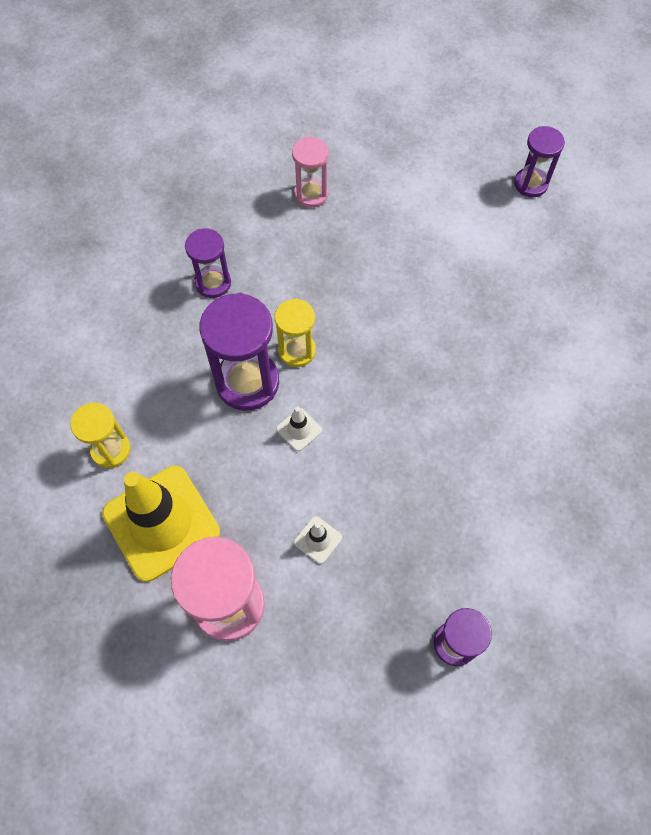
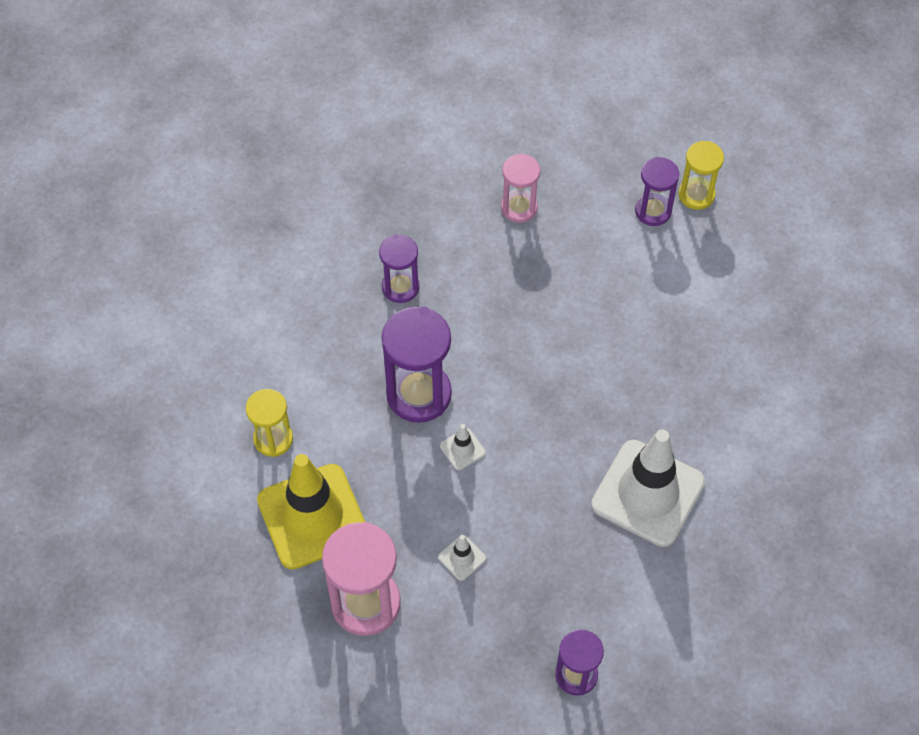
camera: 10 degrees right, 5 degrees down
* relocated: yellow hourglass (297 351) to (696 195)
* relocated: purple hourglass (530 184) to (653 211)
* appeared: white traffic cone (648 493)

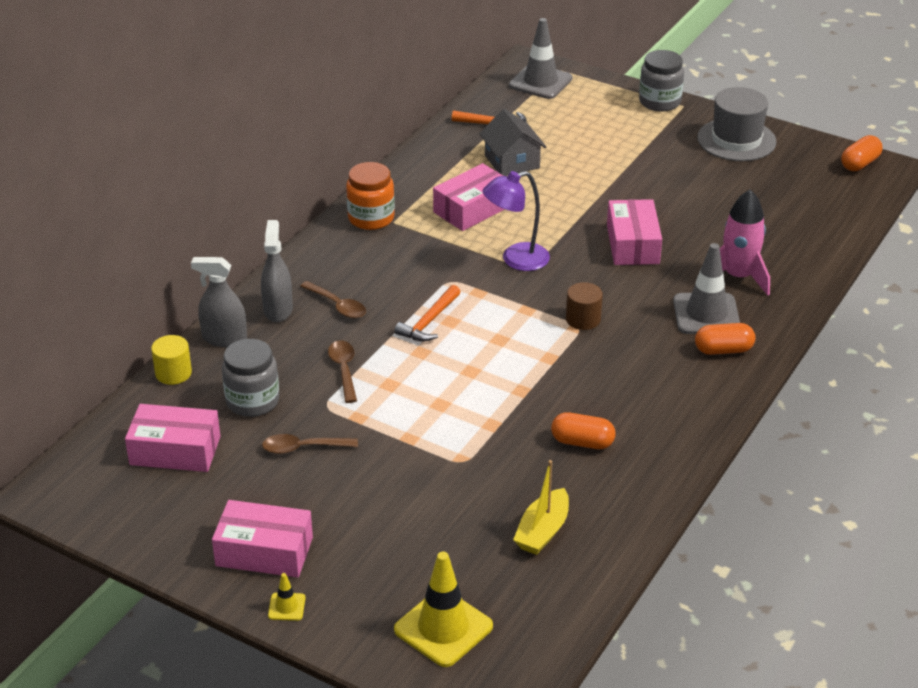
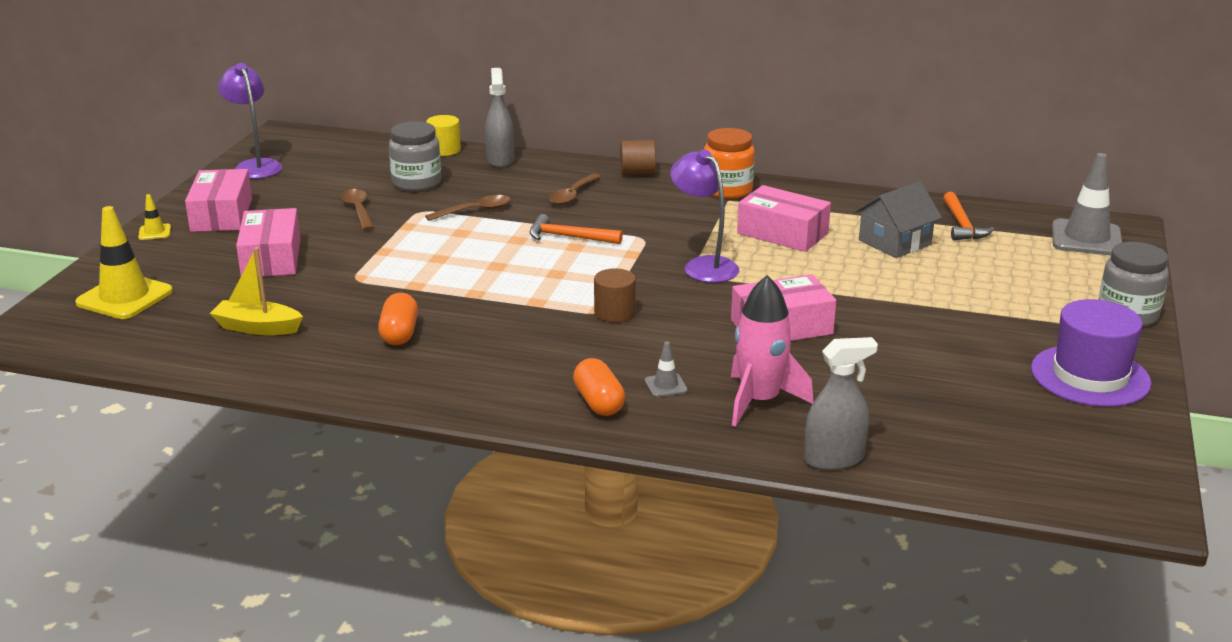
camera: 75 degrees right, 10 degrees down
* relocated: pink box (175 450) to (271 258)
* relocated: grey spray bottle (278 310) to (834 459)
* size: grey traffic cone (706 314) = (666 385) x0.46
* colour: grey hat (736 140) to purple hat (1090 376)
* missing: orange capsule (860 164)
* appeared: purple lamp (255 166)
* appeared: brown cylinder (637 173)

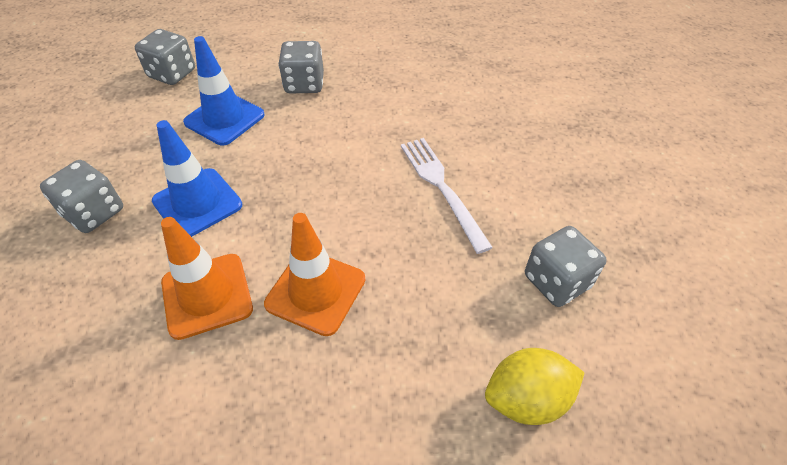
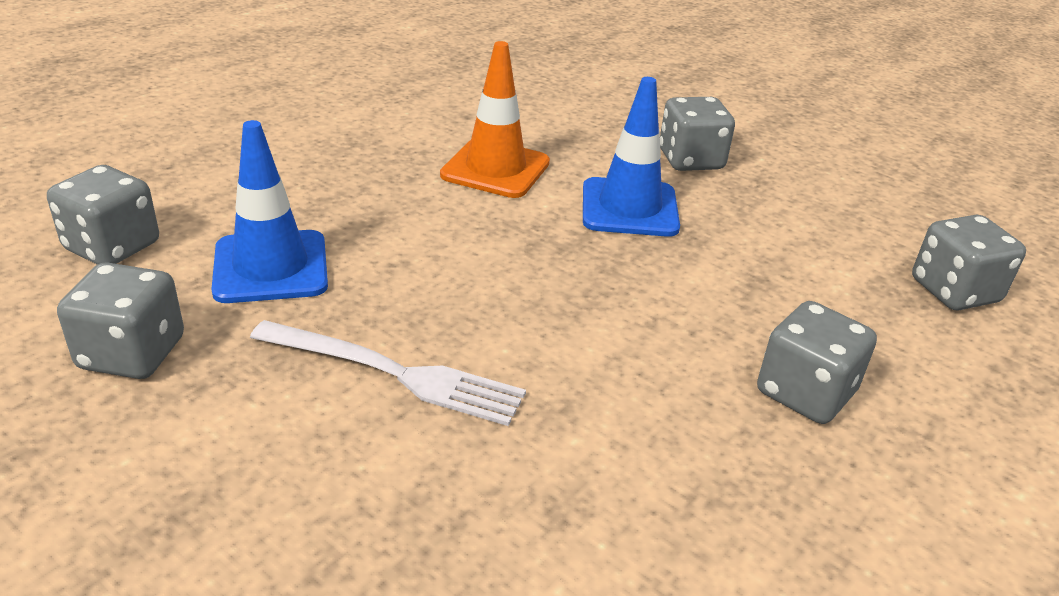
camera: 130 degrees right, 15 degrees down
* relocated: blue traffic cone (224 119) to (271 267)
* missing: orange traffic cone (315 291)
* exchanged: yellow lemon (527 399) to grey dice (112 247)

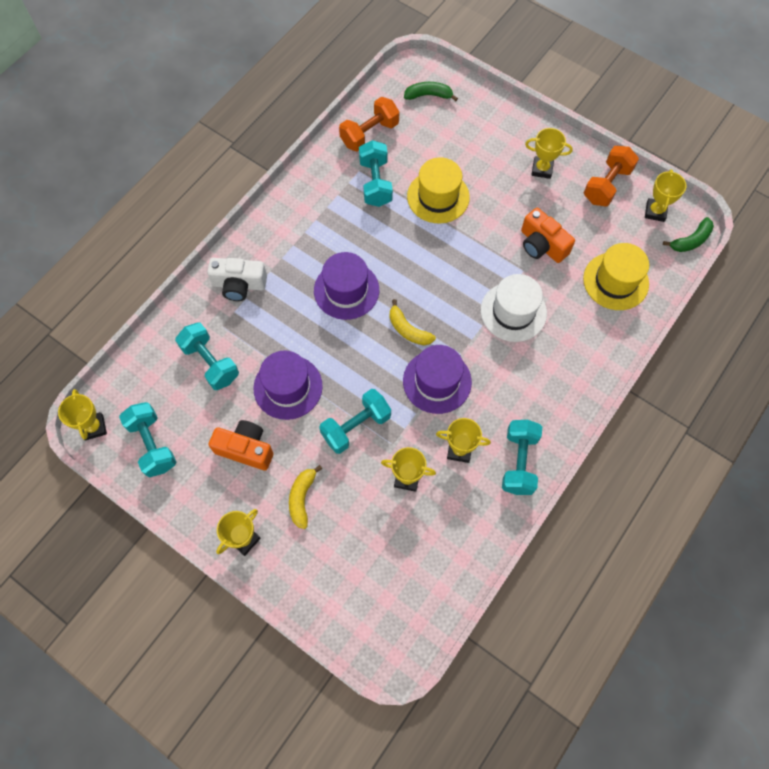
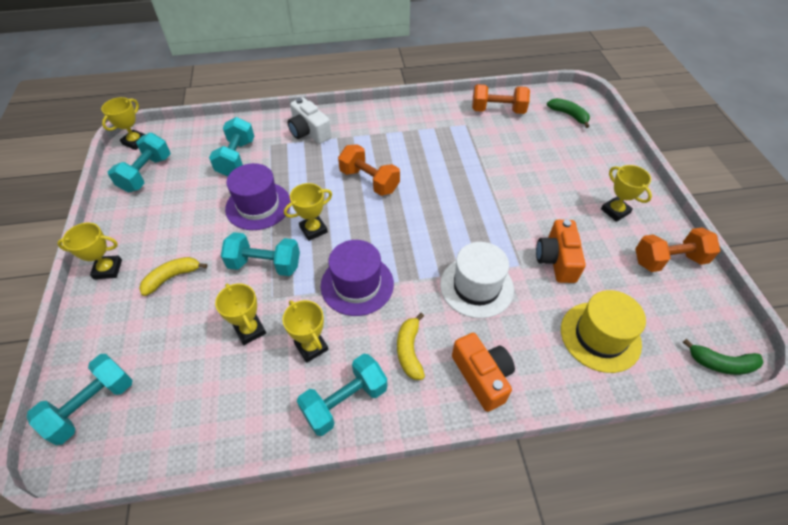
camera: 45 degrees right, 15 degrees down
* relocated: orange camera (245 449) to (482 376)
* exchanged: purple hat (346 290) to orange dumbbell (369 181)
* relocated: turquoise dumbbell (375 183) to (92 405)
* relocated: yellow banana (408 330) to (409 351)
* missing: yellow hat (438 197)
* relocated: yellow trophy (655 212) to (313 230)

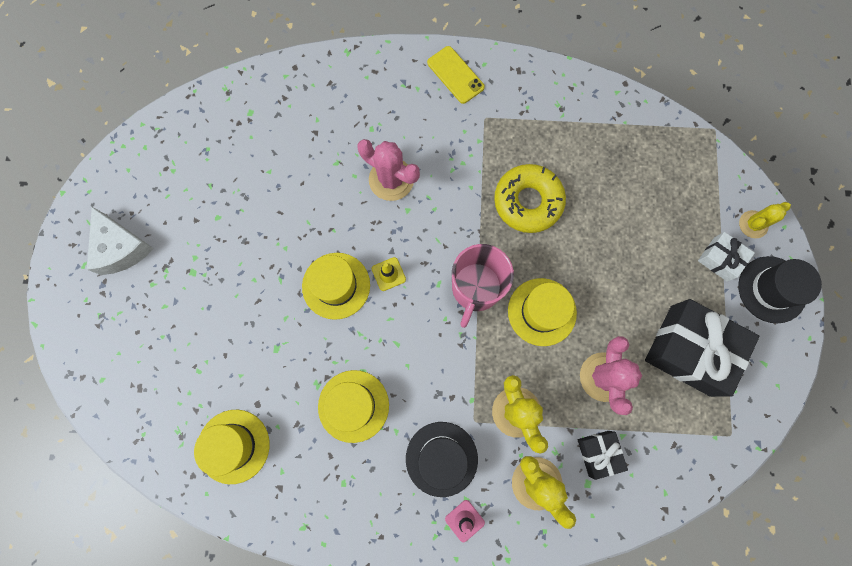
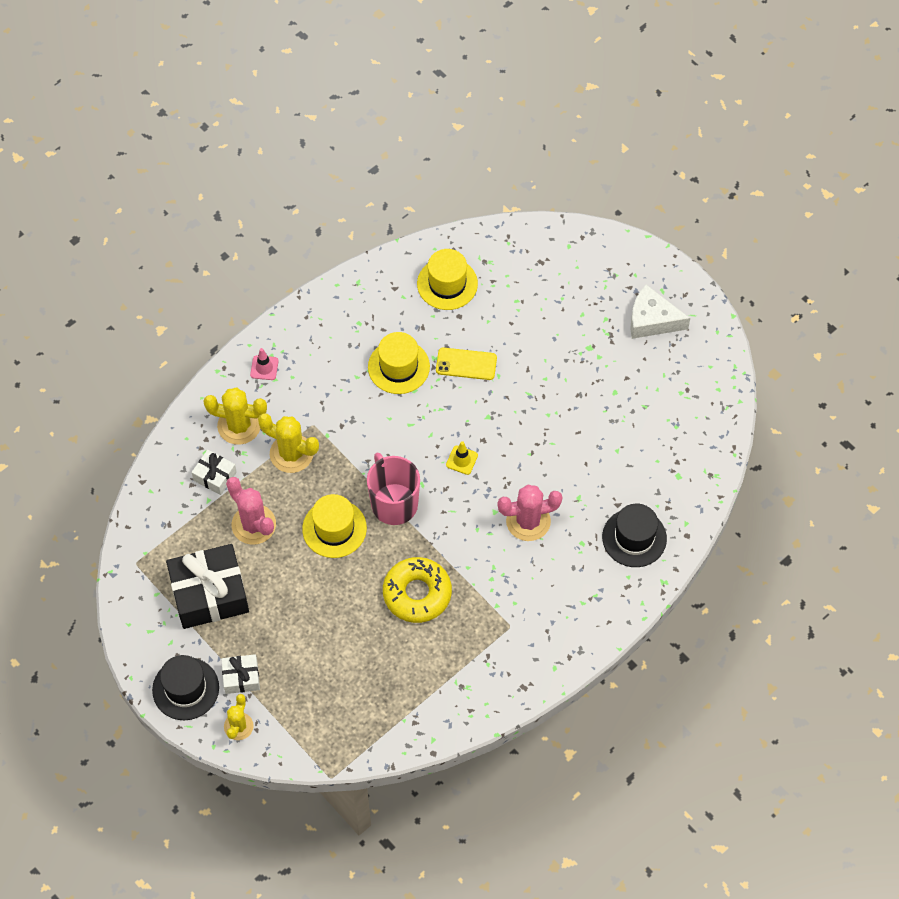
camera: 135 degrees right, 15 degrees down
* missing: yellow hat (336 285)
* relocated: black hat (441 458) to (634 538)
* relocated: yellow phone (455 75) to (466 364)
* colour: black gift (598 453) to white gift (215 476)

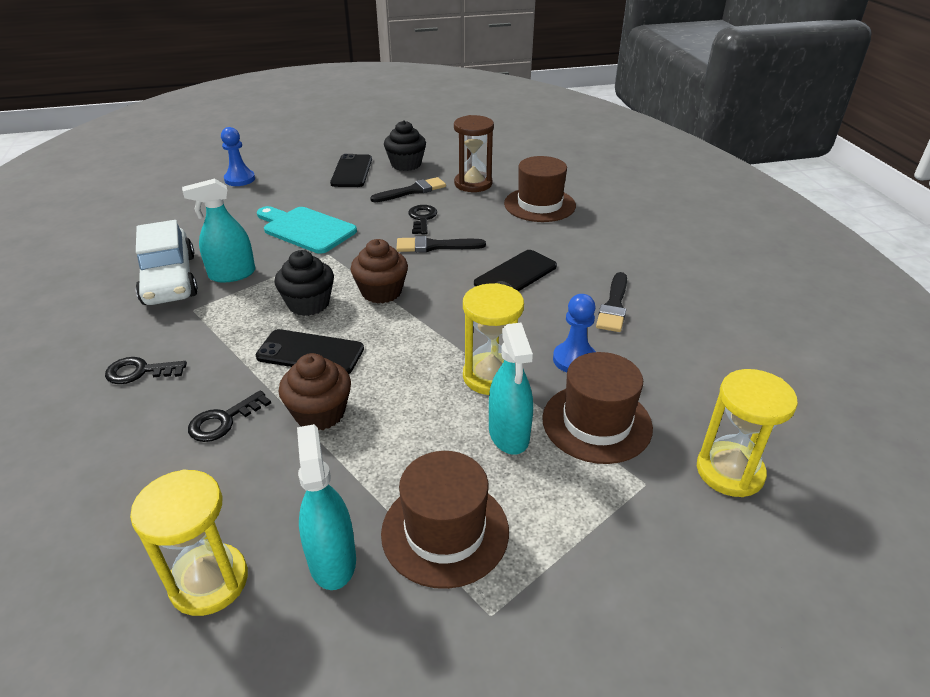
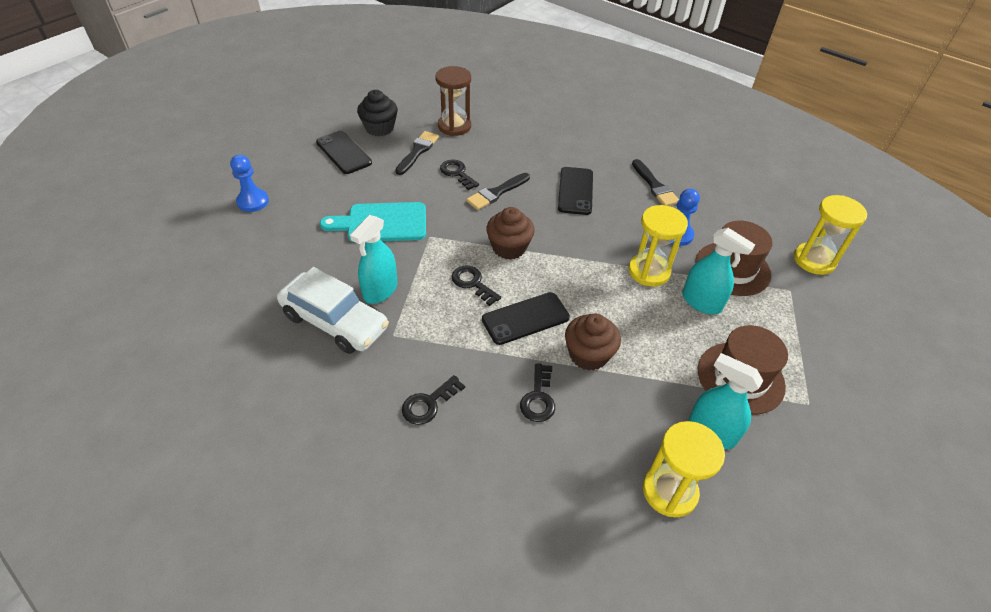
camera: 40 degrees left, 10 degrees up
* exchanged: black cupcake (308 304) to black key (472 283)
* missing: brown hat (539 205)

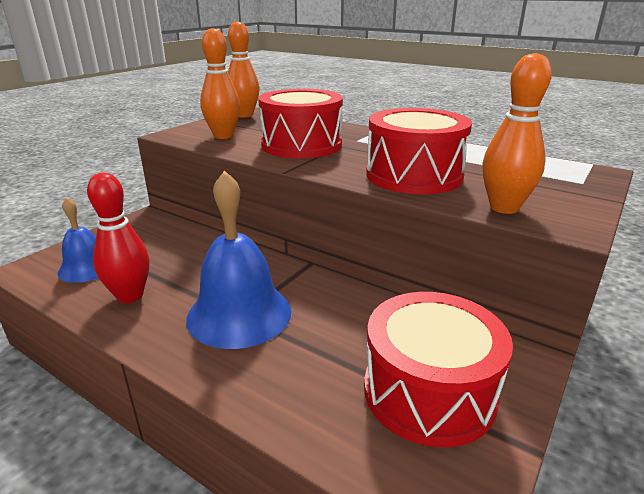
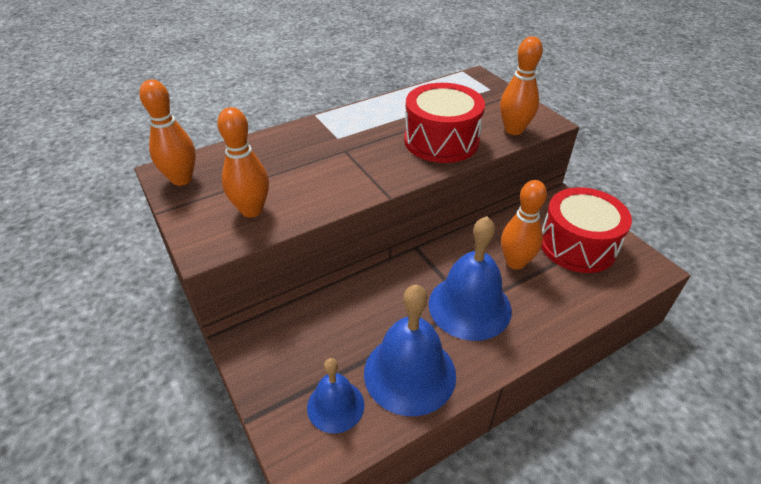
camera: 65 degrees left, 15 degrees up
* exchanged: red bowling pin (130 296) to blue bell (409 373)
* missing: red drum (301 145)
* appeared: orange bowling pin (515 262)

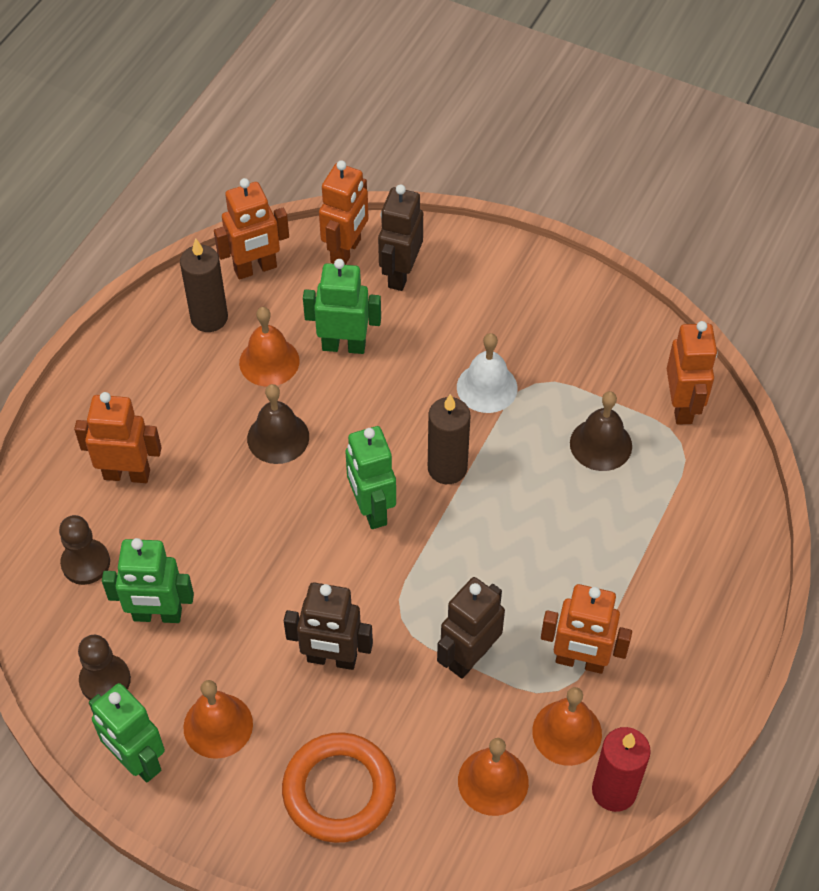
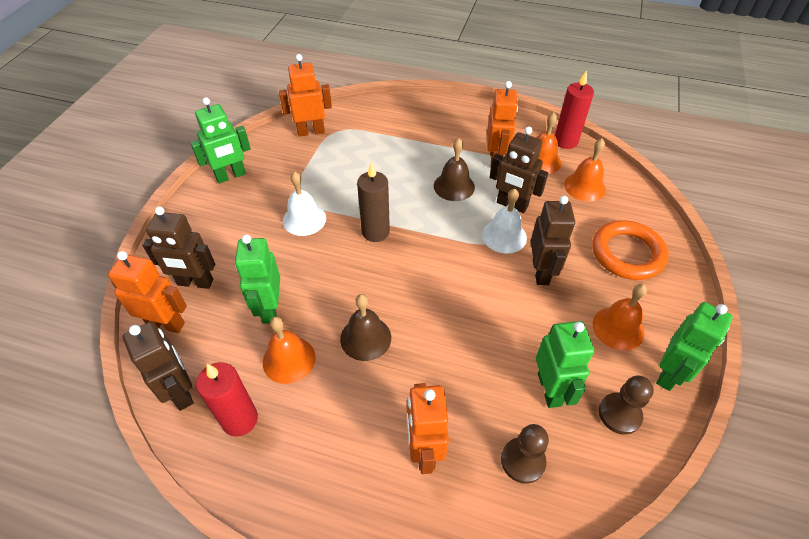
camera: 100 degrees left, 5 degrees down
* colour: brown candle (209 318) to red candle (240 419)
* colour: orange robot (255 269) to brown robot (181 392)
* relocated: green robot (371 509) to (231 176)
* relocated: brown bell (601 444) to (454 186)
* appeared: white bell (504 236)

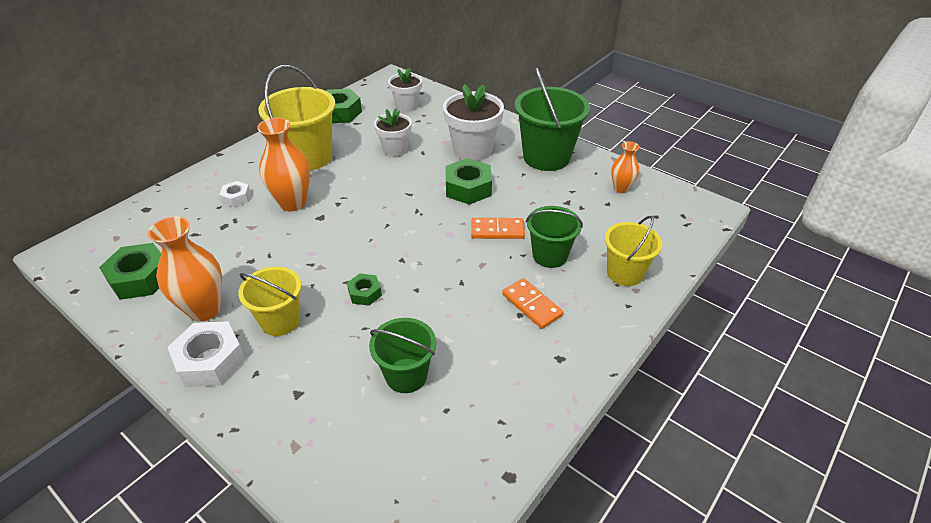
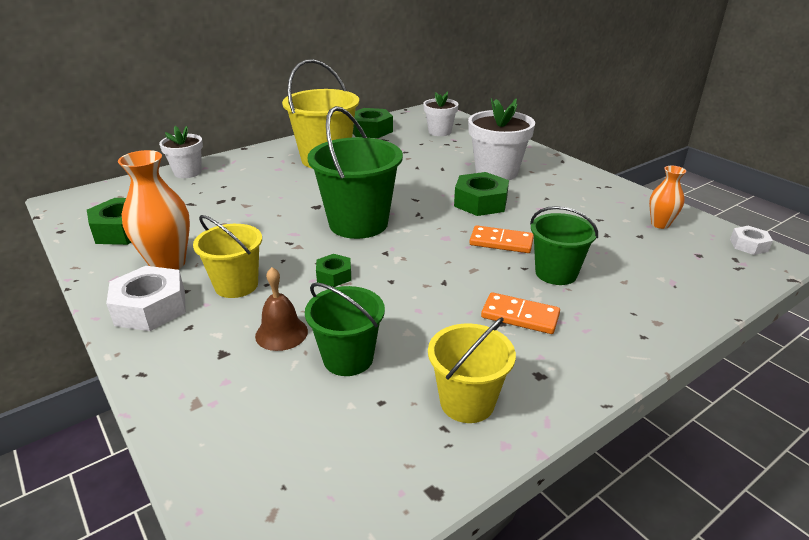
camera: 15 degrees right, 10 degrees down
* relocated: white nut (236 198) to (748 245)
* missing: orange vase (293 203)
* relocated: white flower pot (395 149) to (187 172)
* spun: orange domino (531 305) = (520 316) 45 degrees counterclockwise
* relocated: green bucket (546 157) to (358 223)
* relocated: yellow bucket (625 273) to (467 402)
* appeared: brown bell (281 333)

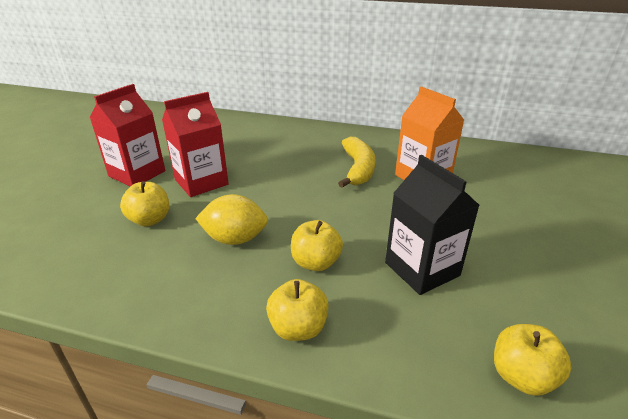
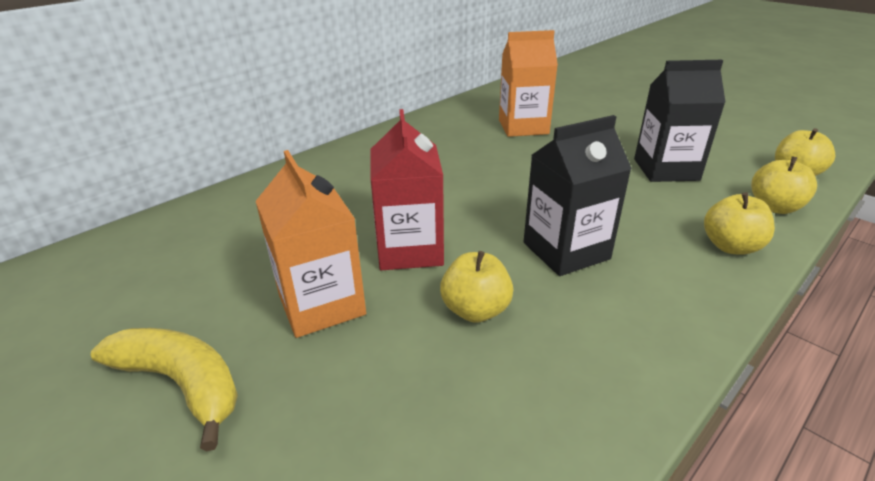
camera: 60 degrees left, 0 degrees up
* colour: red carton (137 174) to orange carton (321 304)
* exchanged: yellow lemon (235 239) to black carton (566 251)
* relocated: yellow apple (315 262) to (774 207)
* relocated: yellow banana (358 169) to (181 383)

